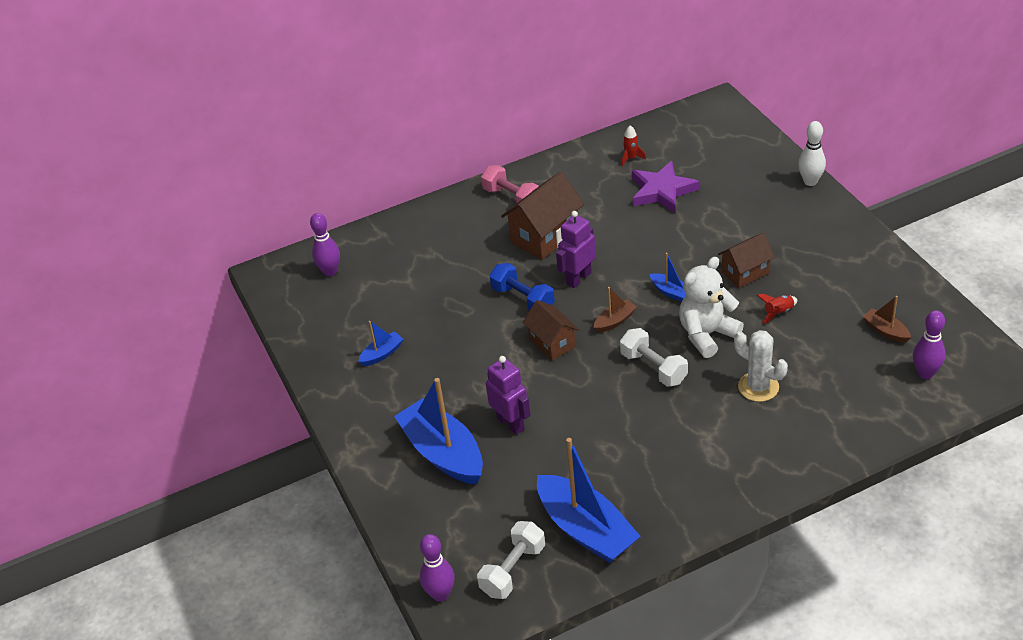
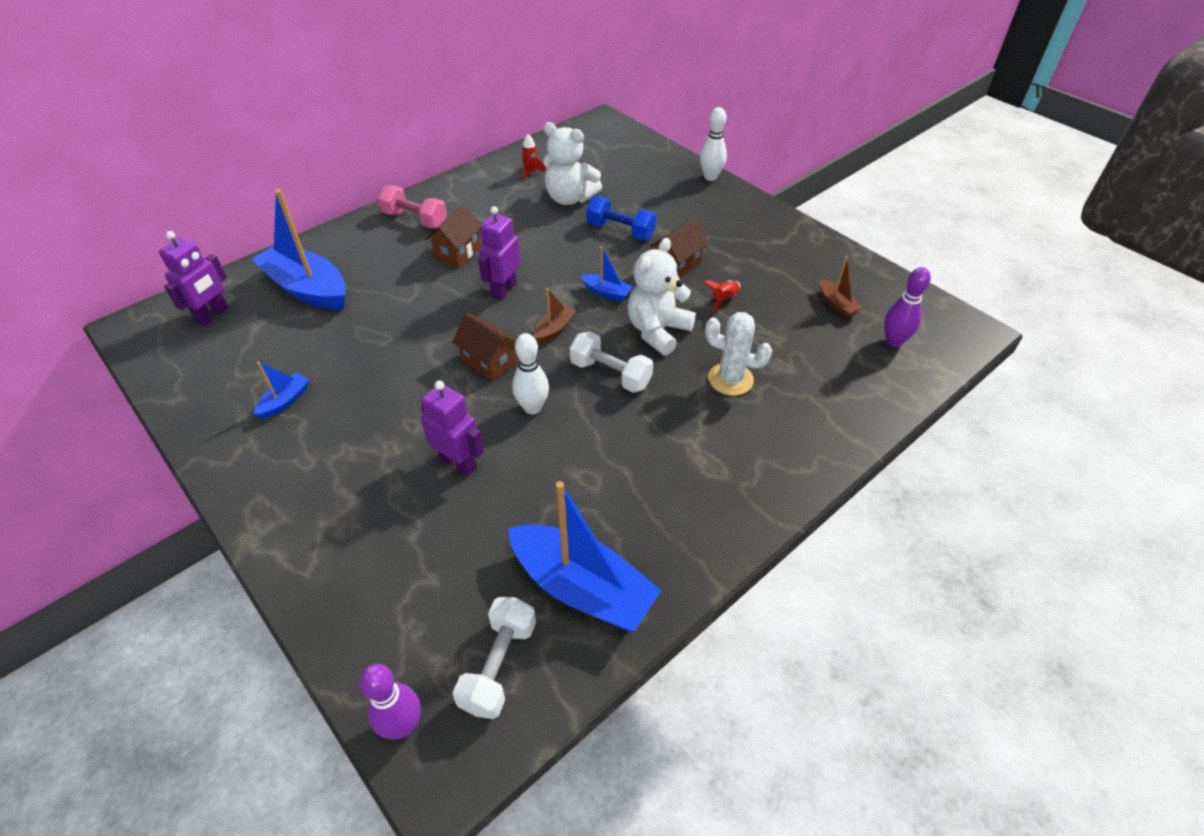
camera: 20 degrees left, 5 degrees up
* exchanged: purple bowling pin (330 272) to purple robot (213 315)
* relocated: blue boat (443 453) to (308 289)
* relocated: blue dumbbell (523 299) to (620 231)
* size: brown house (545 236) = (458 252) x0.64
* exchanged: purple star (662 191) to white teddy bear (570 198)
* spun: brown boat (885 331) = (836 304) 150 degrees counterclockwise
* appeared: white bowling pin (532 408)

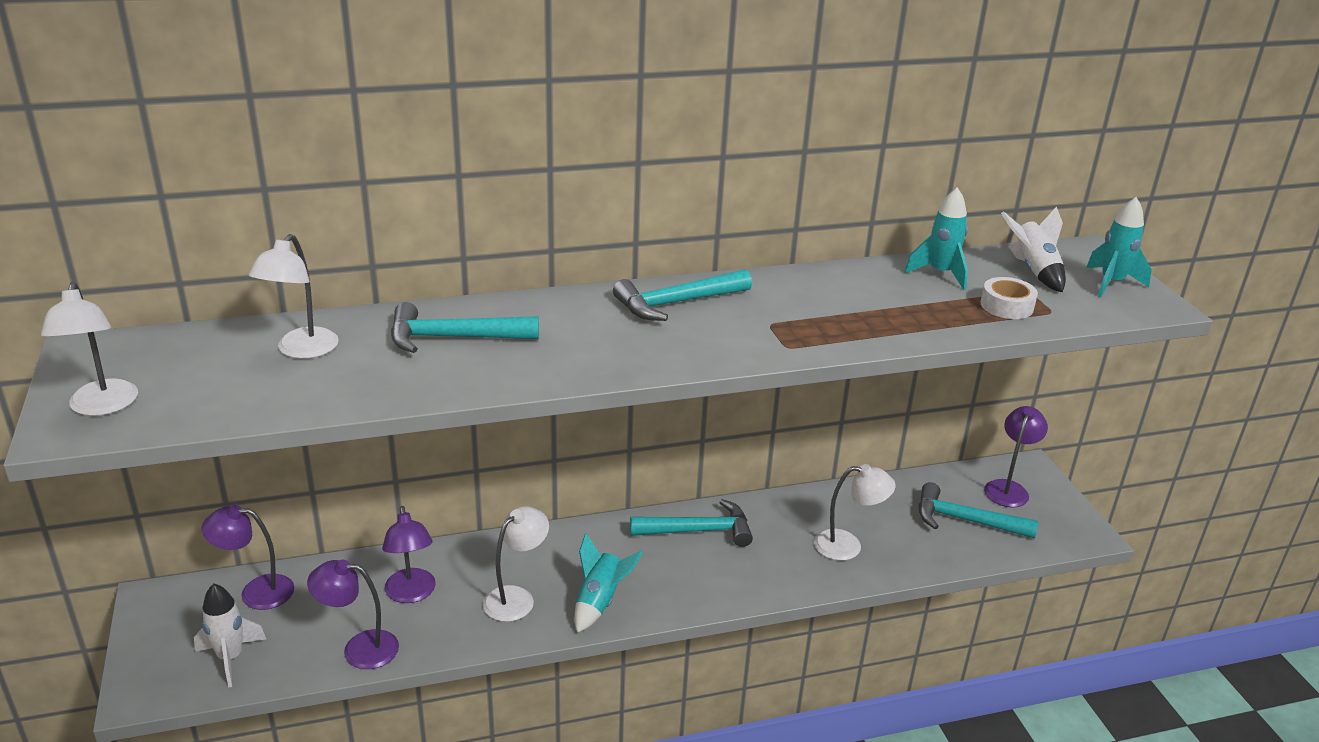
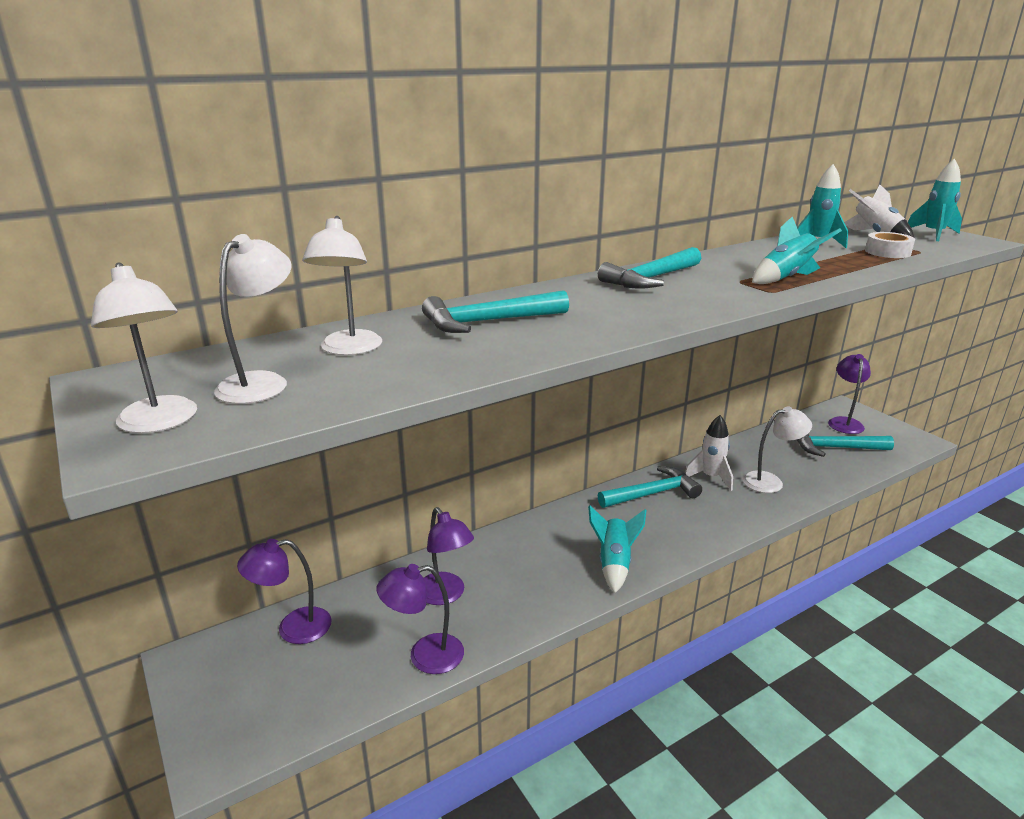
camera: 15 degrees left, 5 degrees down
* relocated: white rocket (230 658) to (710 477)
* relocated: white lamp (516 597) to (262 382)
* appeared: turquoise rocket (786 278)

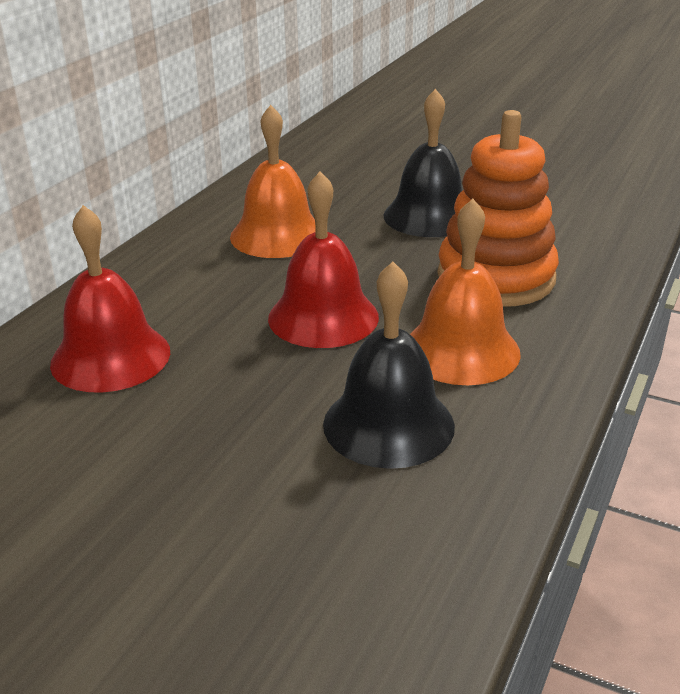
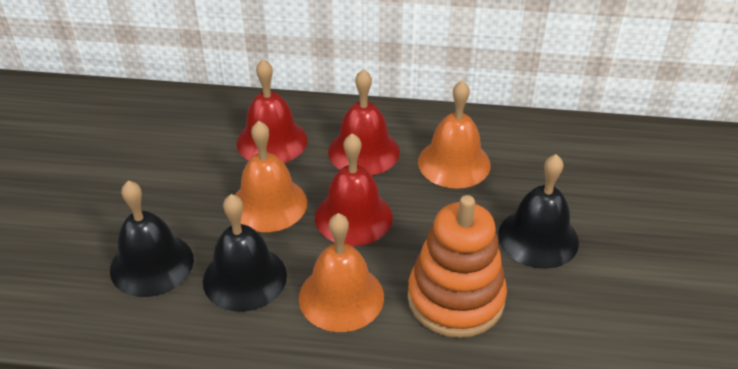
camera: 70 degrees right, 10 degrees up
* appeared: black bell (152 264)
* appeared: orange bell (269 204)
* appeared: red bell (363 151)

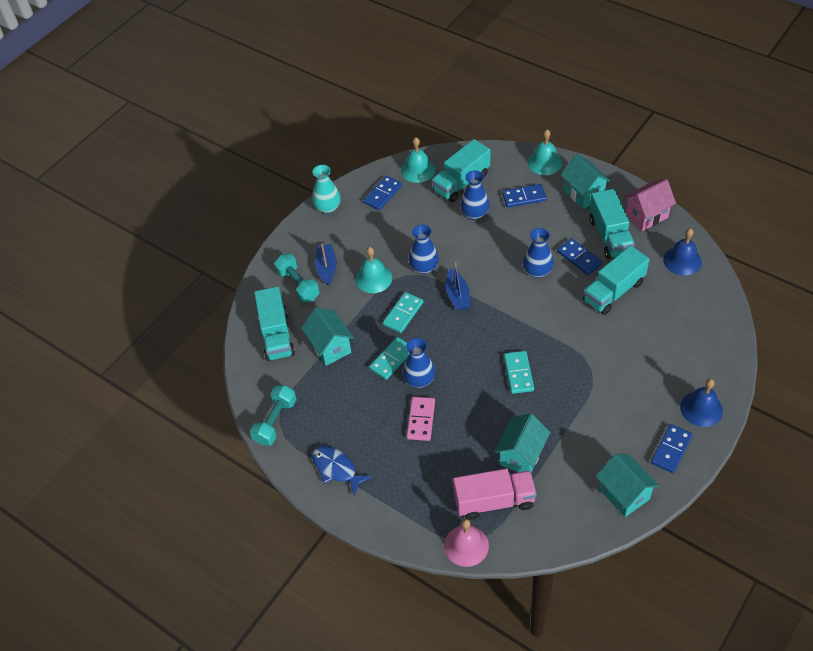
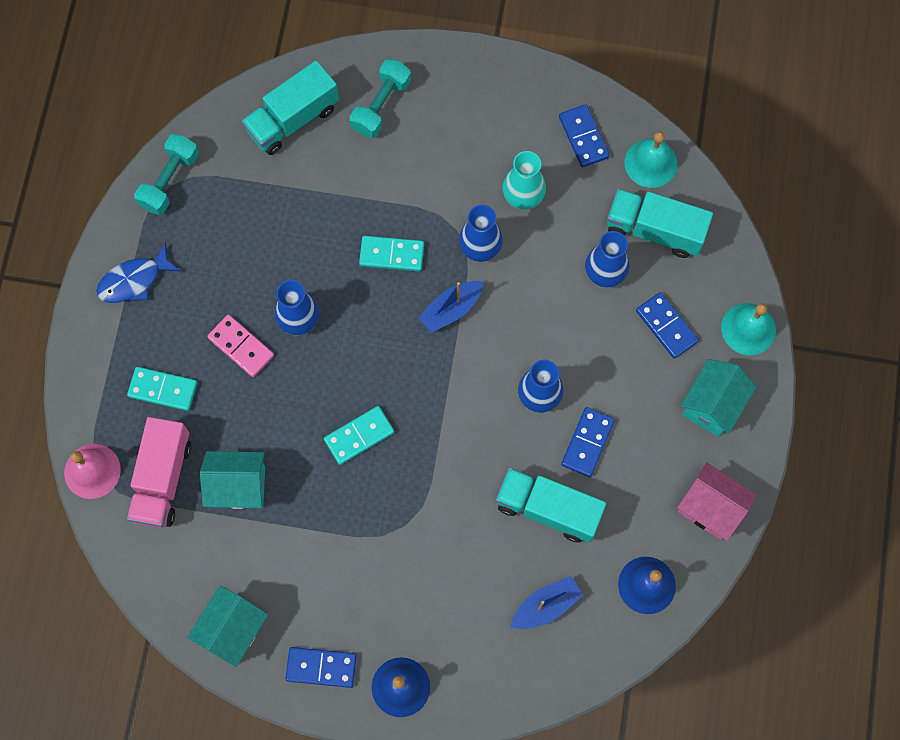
camera: 60 degrees right, 20 degrees up
* spun: turquoise dumbbell (275 421) = (170 181) 60 degrees counterclockwise
* missing: turquoise house (330 347)
* relocated: turquoise vase (327 207) to (523 195)
* spun: blue fish (336 469) = (134 281) 135 degrees counterclockwise
* relocated: blue boat (326 268) to (545 606)
* missing: turquoise bell (373 278)
* spun: blue domino (382 194) = (583 137) 60 degrees clockwise
* relocated: turquoise domino (392 359) to (163 390)
* spun: pink domino (421 420) = (241 347) 60 degrees clockwise
* spun: pink truck (494 501) = (163 479) 45 degrees clockwise
* missing: turquoise truck (610 236)

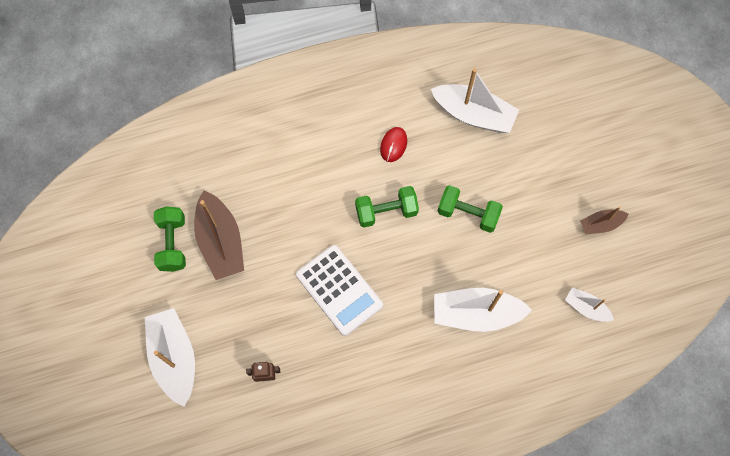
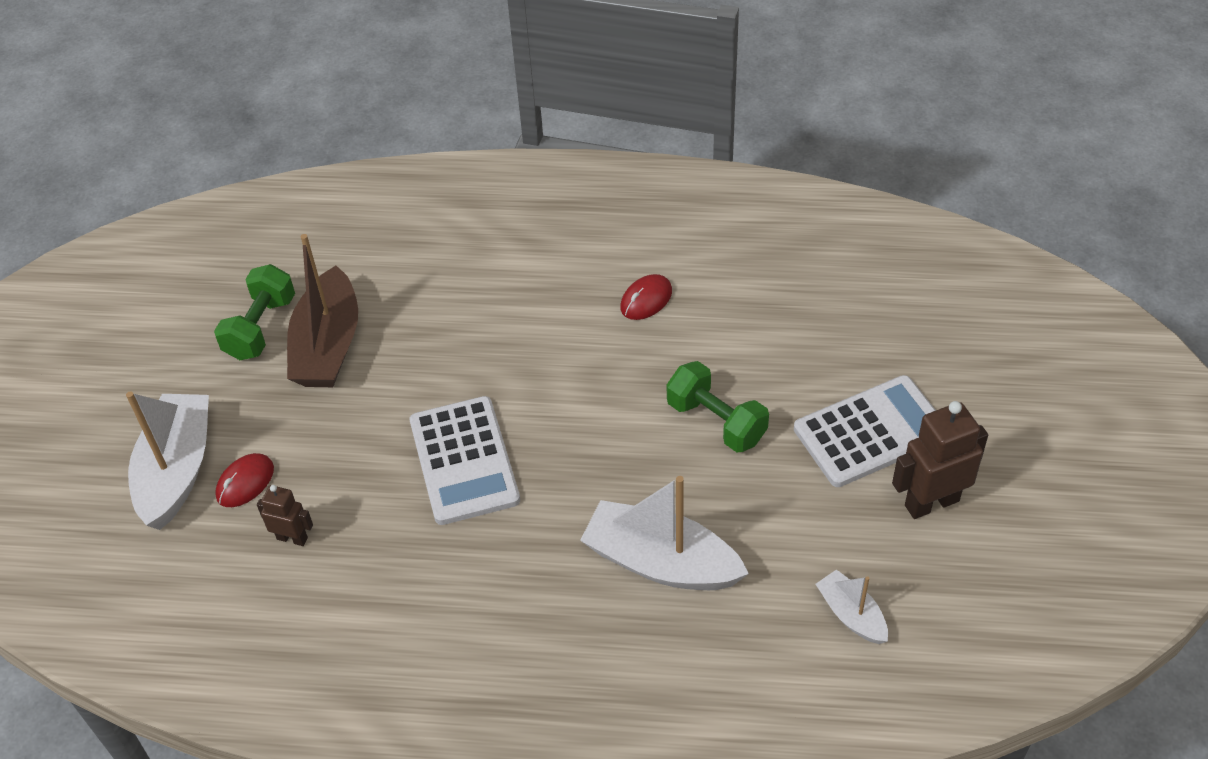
camera: 25 degrees right, 20 degrees down
* missing: green dumbbell (386 212)
* missing: white boat (473 114)
* exchanged: brown boat (601 224) to brown robot (931 502)
* appeared: red mouse (245 482)
* appeared: white calculator (871 432)

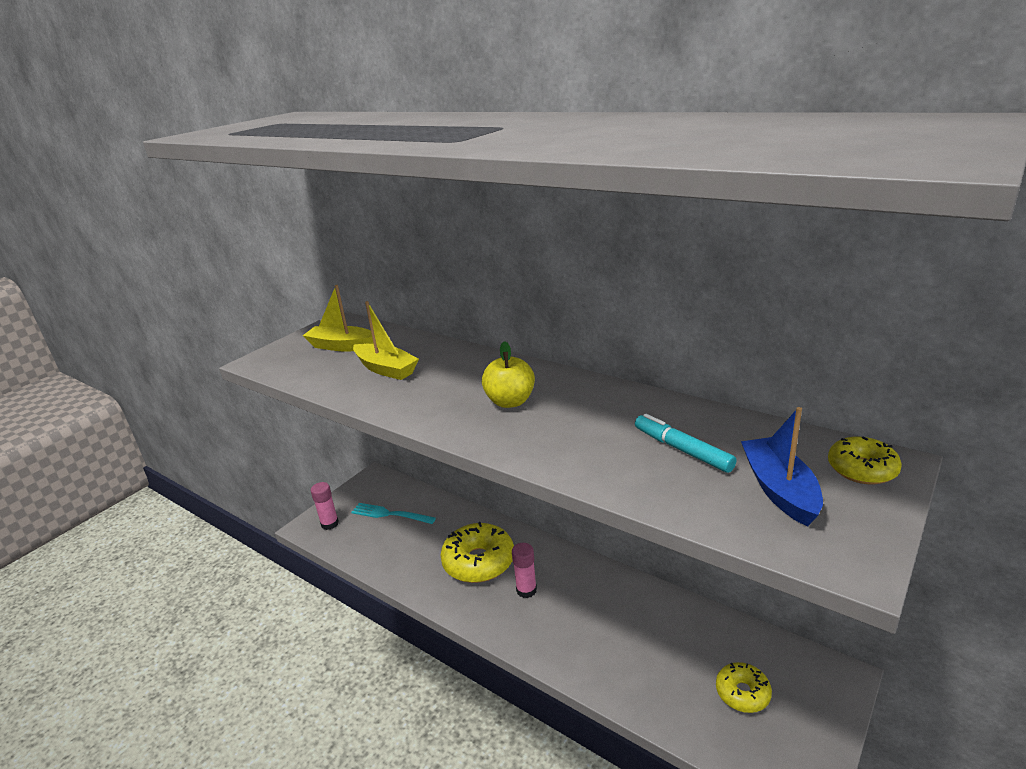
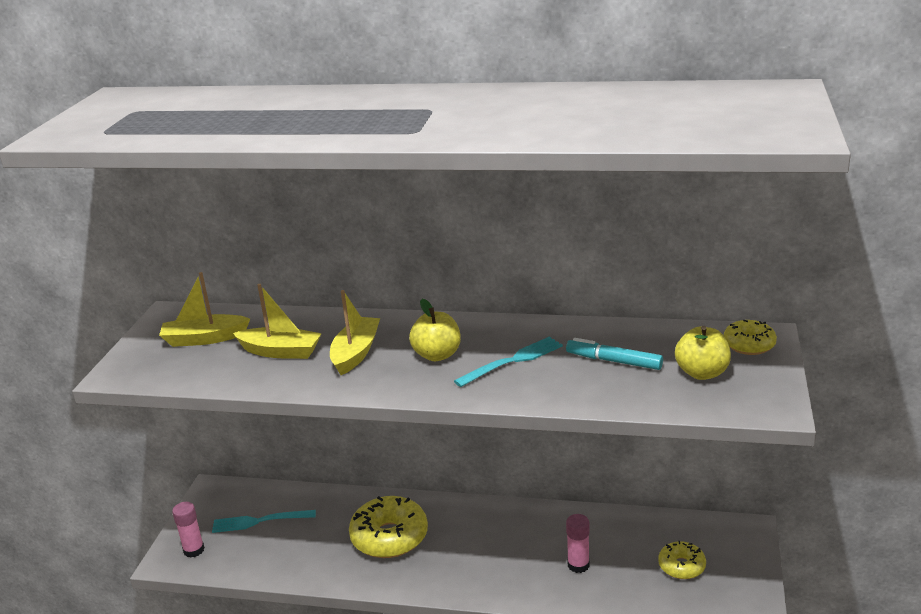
camera: 25 degrees left, 0 degrees up
* relocated: pink glue stick (526 590) to (578 565)
* exchanged: blue boat (779 490) to yellow apple (702 373)
* appeared: yellow boat (355 353)
* appeared: turquoise fork (513 361)

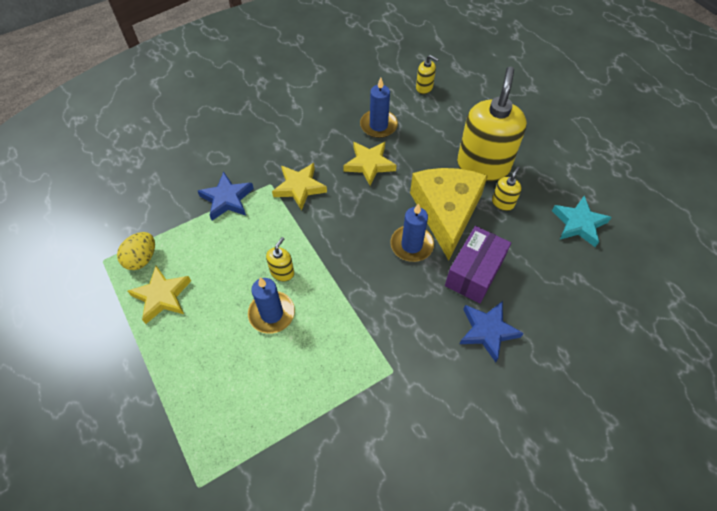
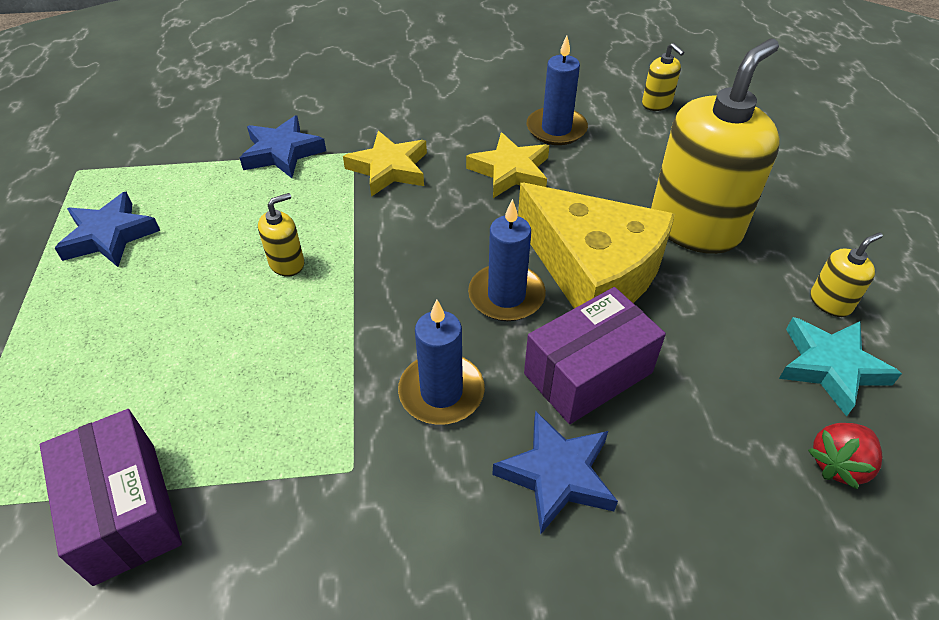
camera: 25 degrees right, 10 degrees down
* missing: yellow egg (142 259)
* colour: yellow star (162 296) to blue star (109 236)
* relocated: blue candle (271 313) to (441 392)
* spun: yellow cheese (446 212) = (593 270) 105 degrees clockwise
* relocated: yellow soap dispenser (503 203) to (830 302)
* appeared: purple box (125 511)
* appeared: red strawberry (838 464)

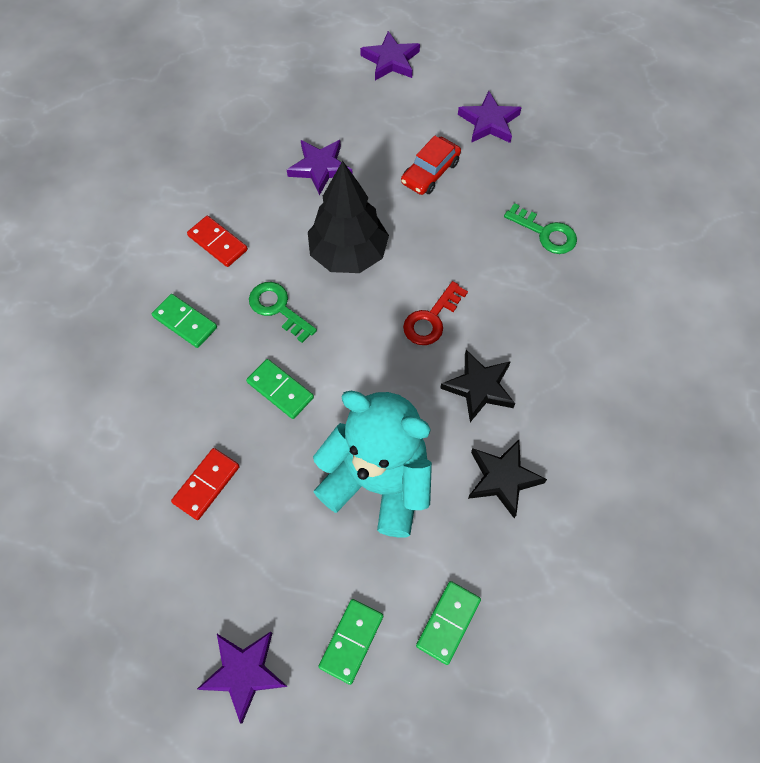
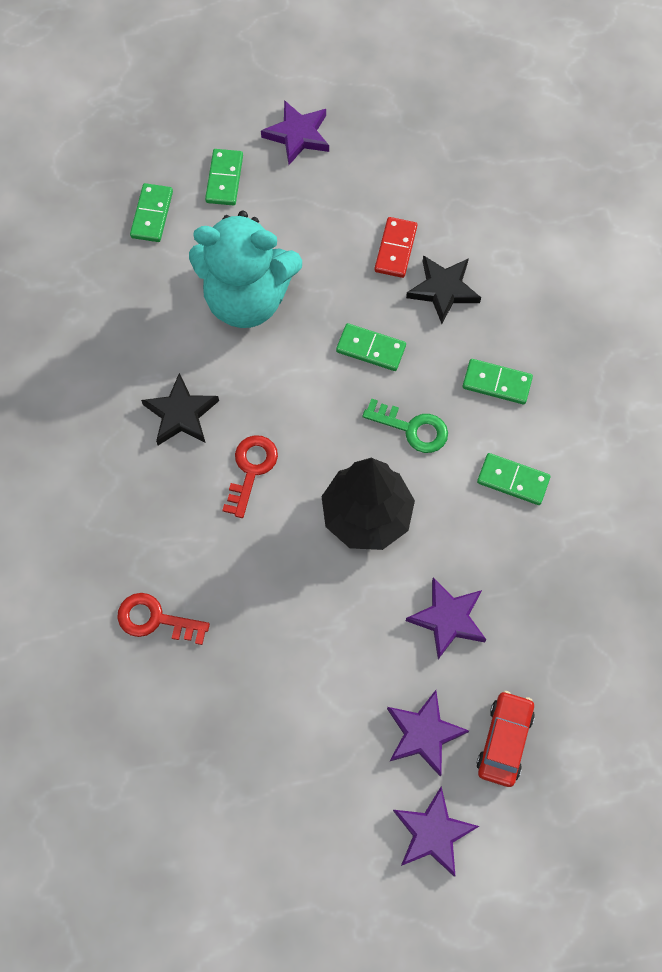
camera: 160 degrees right, 5 degrees up
* colour: red domino (217 243) to green domino (513 480)
* relocated: red car (430 172) to (504 740)
* relocated: purple star (489 122) to (424 733)
* relocated: black star (502 478) to (443 290)
* colour: green key (545 233) to red key (155 619)

